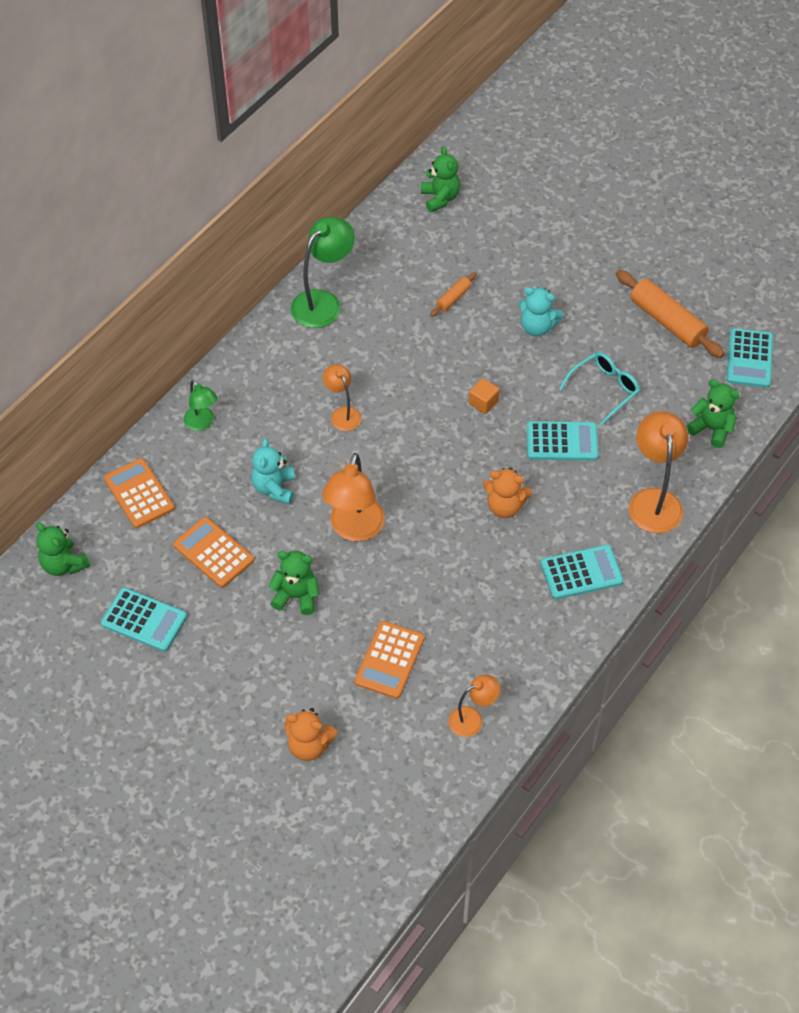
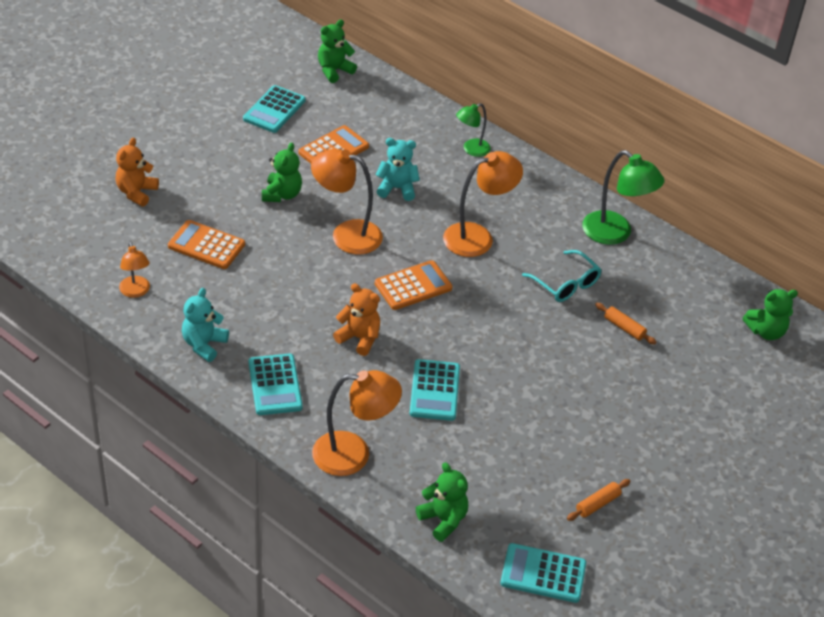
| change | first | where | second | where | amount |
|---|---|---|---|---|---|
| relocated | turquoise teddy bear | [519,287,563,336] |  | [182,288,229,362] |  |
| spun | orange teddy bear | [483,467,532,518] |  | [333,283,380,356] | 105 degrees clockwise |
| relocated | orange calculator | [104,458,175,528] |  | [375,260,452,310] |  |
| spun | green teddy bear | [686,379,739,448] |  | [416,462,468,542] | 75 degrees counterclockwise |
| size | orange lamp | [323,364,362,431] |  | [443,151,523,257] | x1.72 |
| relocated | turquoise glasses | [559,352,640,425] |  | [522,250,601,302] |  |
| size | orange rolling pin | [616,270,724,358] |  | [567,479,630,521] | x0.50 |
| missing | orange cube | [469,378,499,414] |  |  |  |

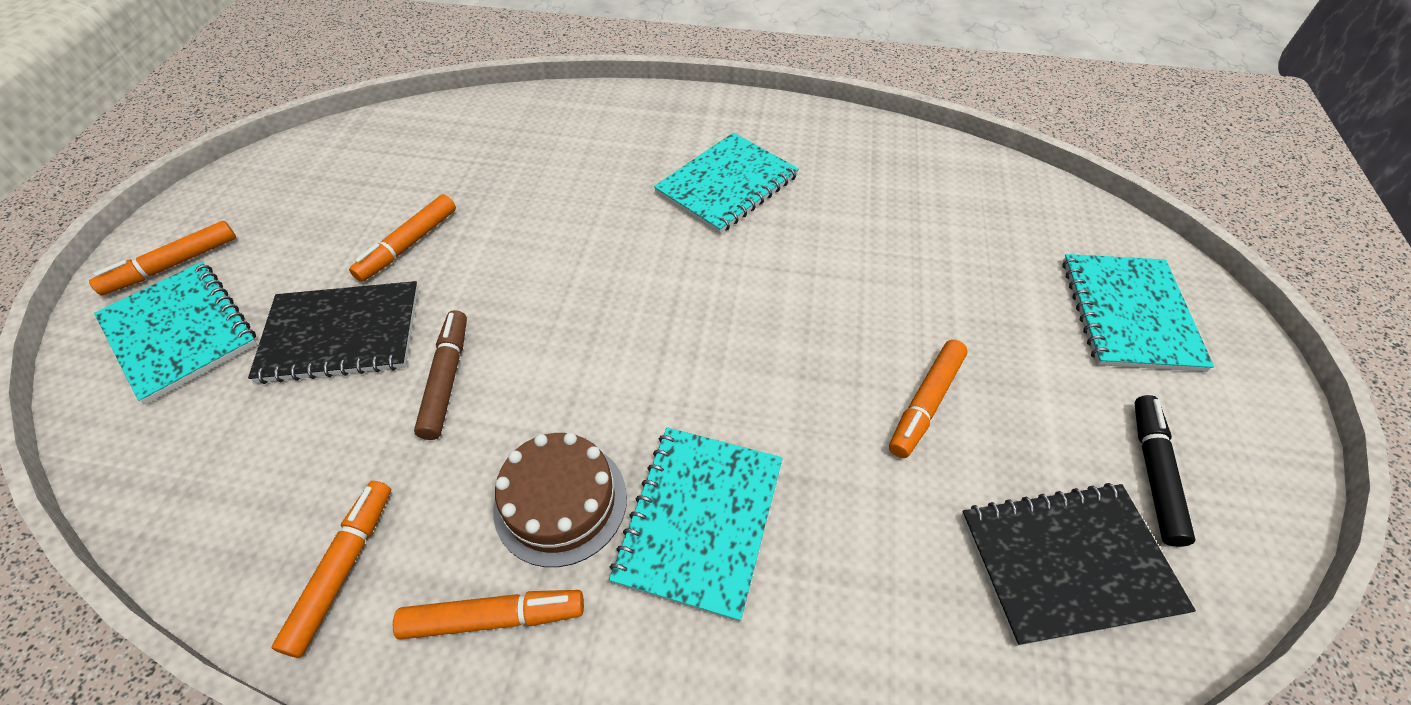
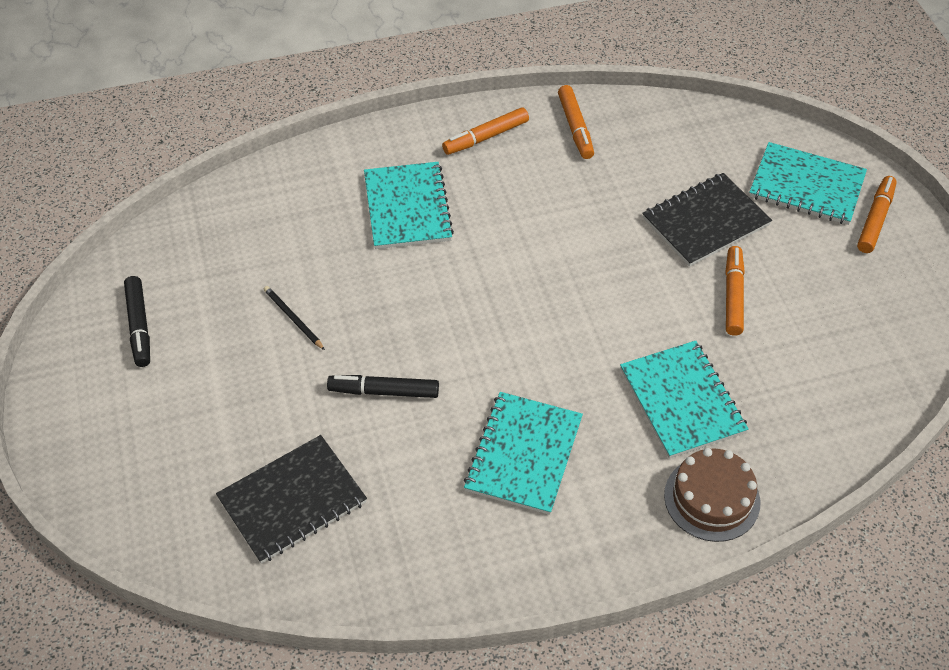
| change | first | where | second | where | amount |
|---|---|---|---|---|---|
| relocated | black notebook | [961,483,1196,646] |  | [216,435,367,564] |  |
| exchanged | orange marker | [889,340,968,458] | black pencil | [264,286,325,350] |  |
| appeared |  |  | black marker | [327,375,439,398] |  |
| relocated | turquoise notebook | [1062,254,1214,372] |  | [620,341,749,459] |  |
| relocated | brown cake | [493,433,627,567] |  | [664,448,760,542] |  |
| missing | brown marker | [414,310,467,440] |  |  |  |

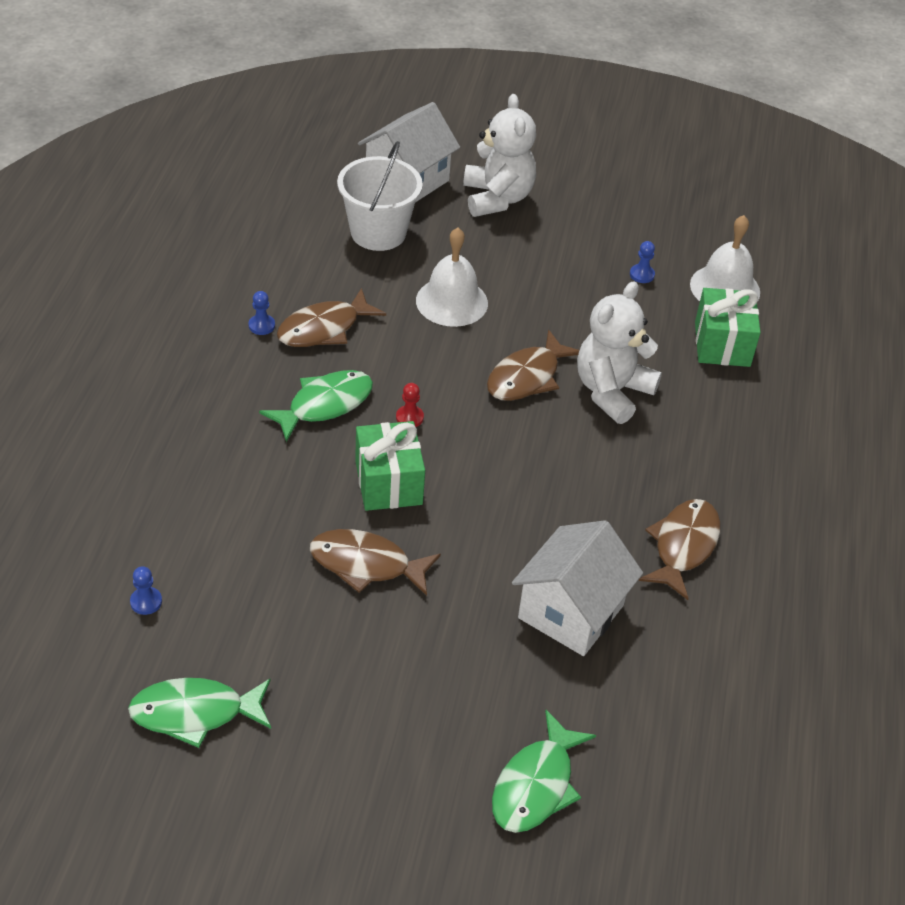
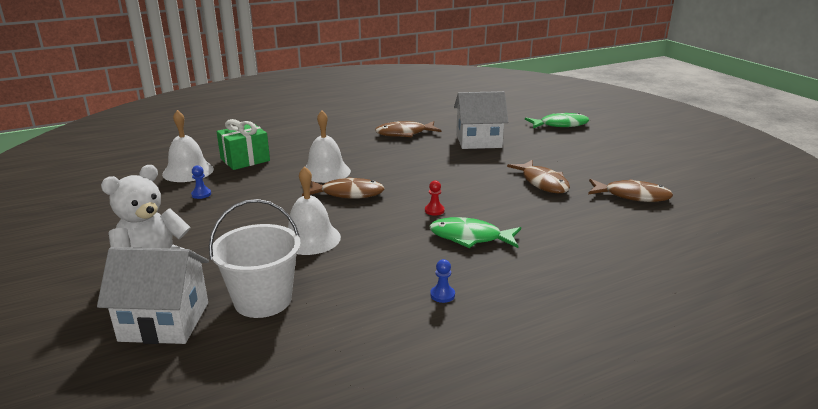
| change | first | where | second | where | amount |
|---|---|---|---|---|---|
| exchanged | white teddy bear | [577,281,662,424] | white bell | [305,111,351,183] |  |
| relocated | brown fish | [277,288,386,347] |  | [588,179,673,202] |  |
| missing | green fish | [128,678,271,748] |  |  |  |
| missing | blue pawn | [130,566,162,615] |  |  |  |
| missing | green gift | [355,421,425,511] |  |  |  |

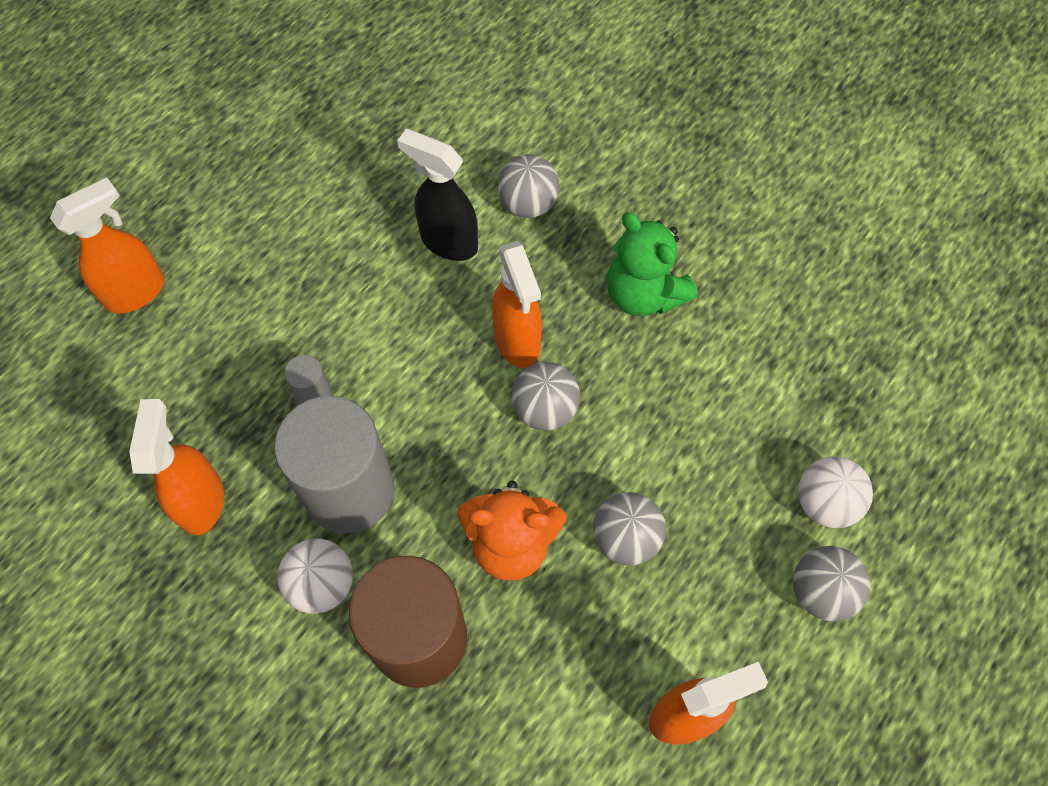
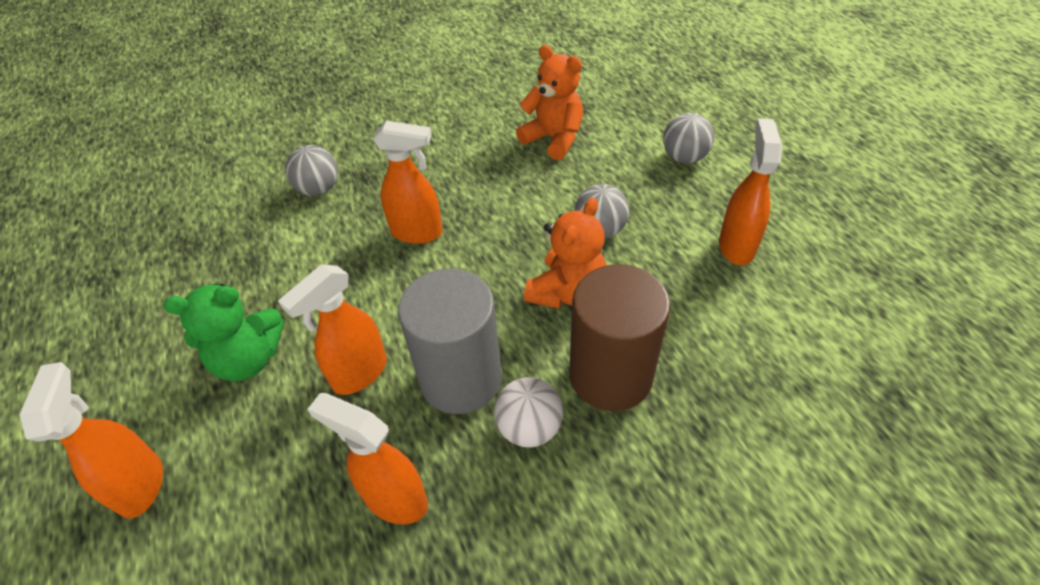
| change | first | where | second | where | amount |
|---|---|---|---|---|---|
| relocated | green teddy bear | [607,212,697,317] |  | [164,284,284,381] |  |
| exchanged | grey cylinder | [284,355,331,405] | orange spray bottle | [278,264,387,395] |  |
| appeared |  |  | orange teddy bear | [516,45,583,160] |  |
| missing | black spray bottle | [397,129,478,261] |  |  |  |
| missing | grey ball | [511,362,580,431] |  |  |  |
| missing | white ball | [798,457,873,528] |  |  |  |

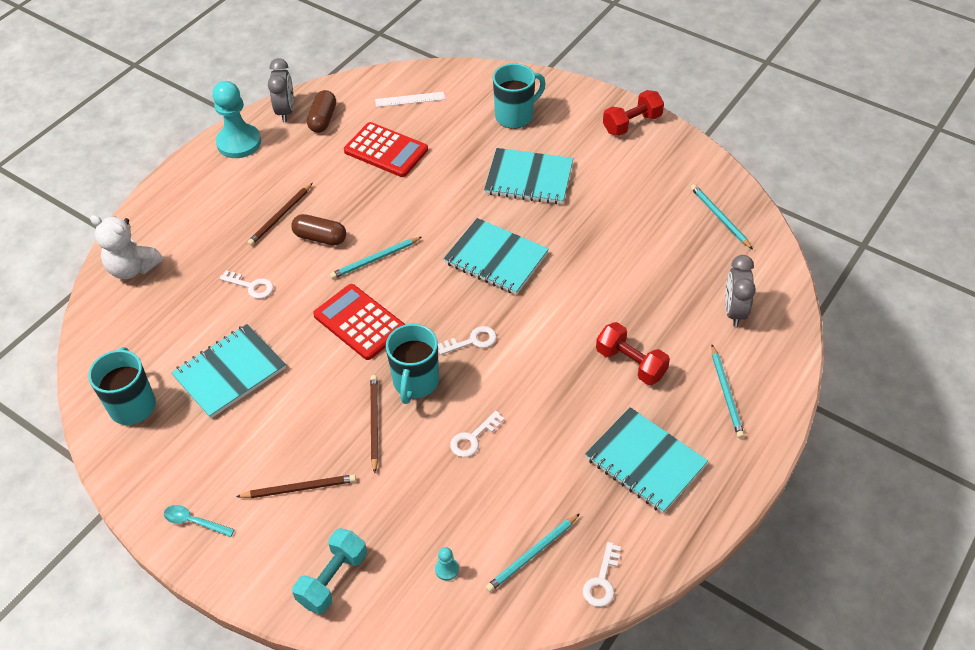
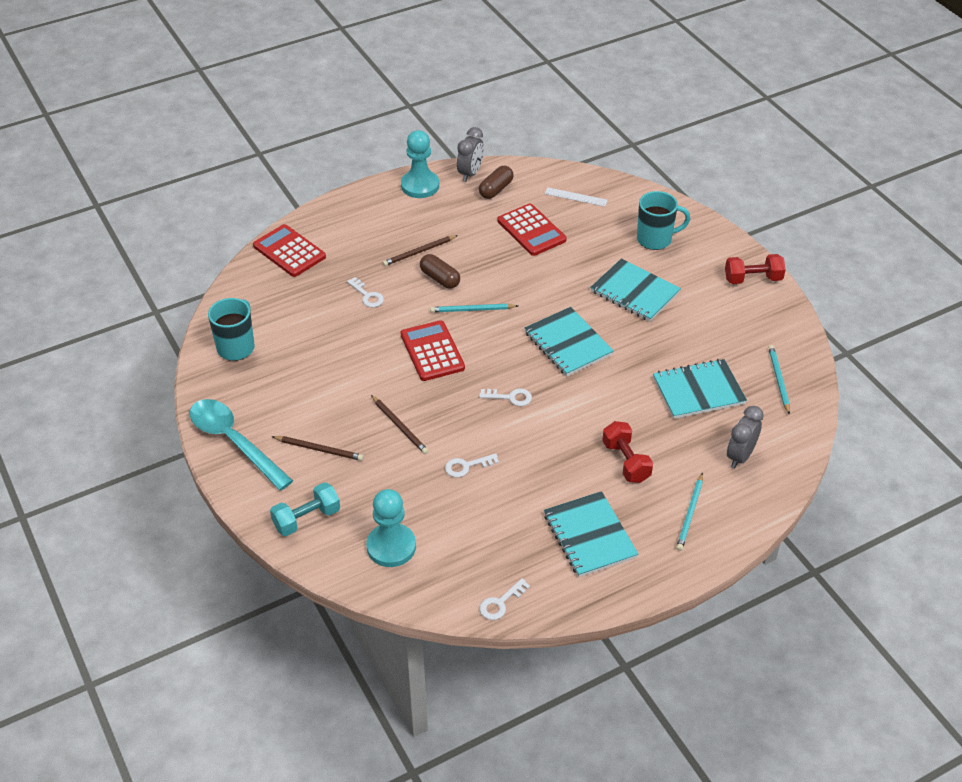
| change | first | where | second | where | amount |
|---|---|---|---|---|---|
| size | turquoise spoon | [164,505,235,537] |  | [190,399,293,491] | x2.39 |
| exchanged | white teddy bear | [90,215,163,279] | red calculator | [253,224,326,277] |  |
| size | turquoise pawn | [435,547,459,581] |  | [366,489,416,567] | x2.49 |
| spun | brown pencil | [370,375,378,473] |  | [371,395,429,454] | 120 degrees clockwise |
| relocated | turquoise notebook | [171,324,286,419] |  | [653,359,747,419] |  |
| missing | turquoise mug | [386,324,439,404] |  |  |  |
| missing | turquoise pencil | [486,514,579,592] |  |  |  |

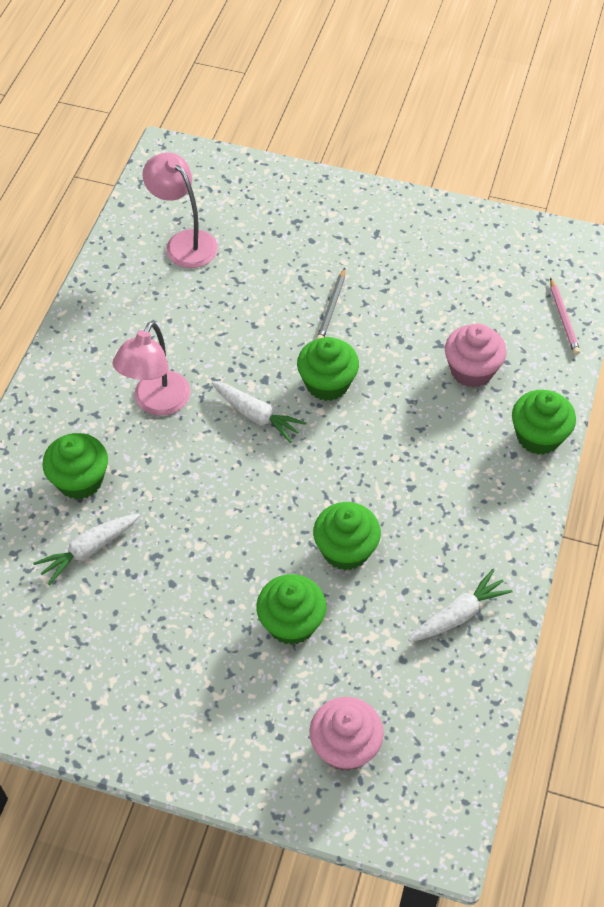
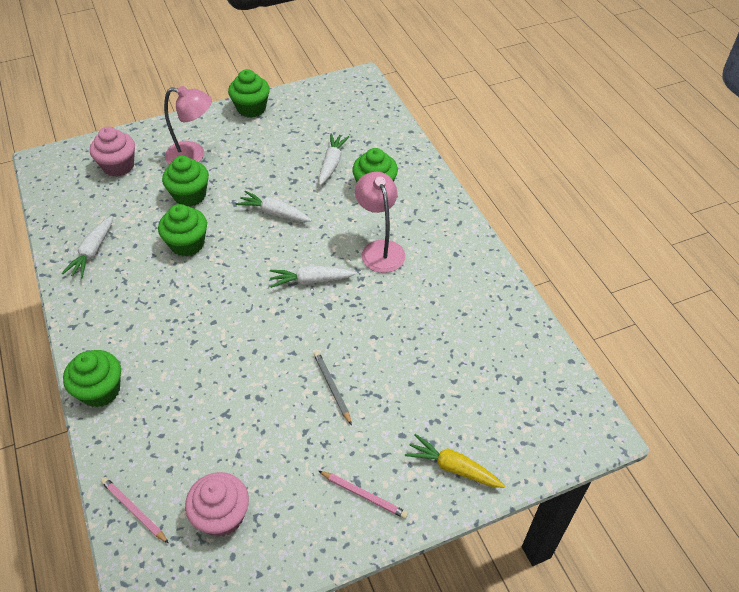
| change | first | where | second | where | amount |
|---|---|---|---|---|---|
| relocated | pink lamp | [142,152,218,268] |  | [164,86,212,164] |  |
| relocated | pink cupcake | [445,324,507,388] |  | [185,472,249,537] |  |
| relocated | green cupcake | [297,337,359,401] |  | [228,69,270,118] |  |
| appeared |  |  | white carrot | [236,191,311,222] |  |
| appeared |  |  | pink pencil | [319,471,408,519] |  |
| appeared |  |  | yellow carrot | [405,434,505,488] |  |

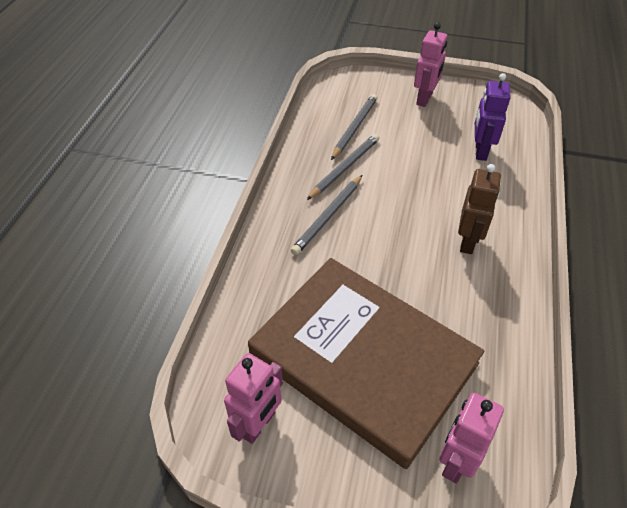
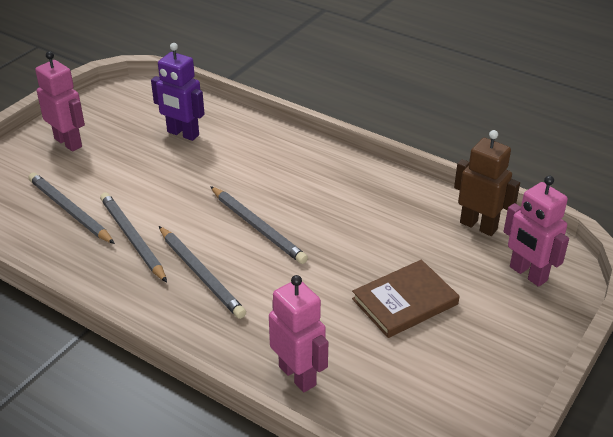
| change | first | where | second | where | amount |
|---|---|---|---|---|---|
| appeared |  |  | grey pencil | [210,186,308,264] |  |
| relocated | pink robot | [224,353,283,444] |  | [269,275,328,392] |  |
| size | brown book | [248,258,485,469] |  | [352,260,459,338] | x0.43 |
| relocated | brown robot | [458,164,501,254] |  | [454,130,520,236] |  |

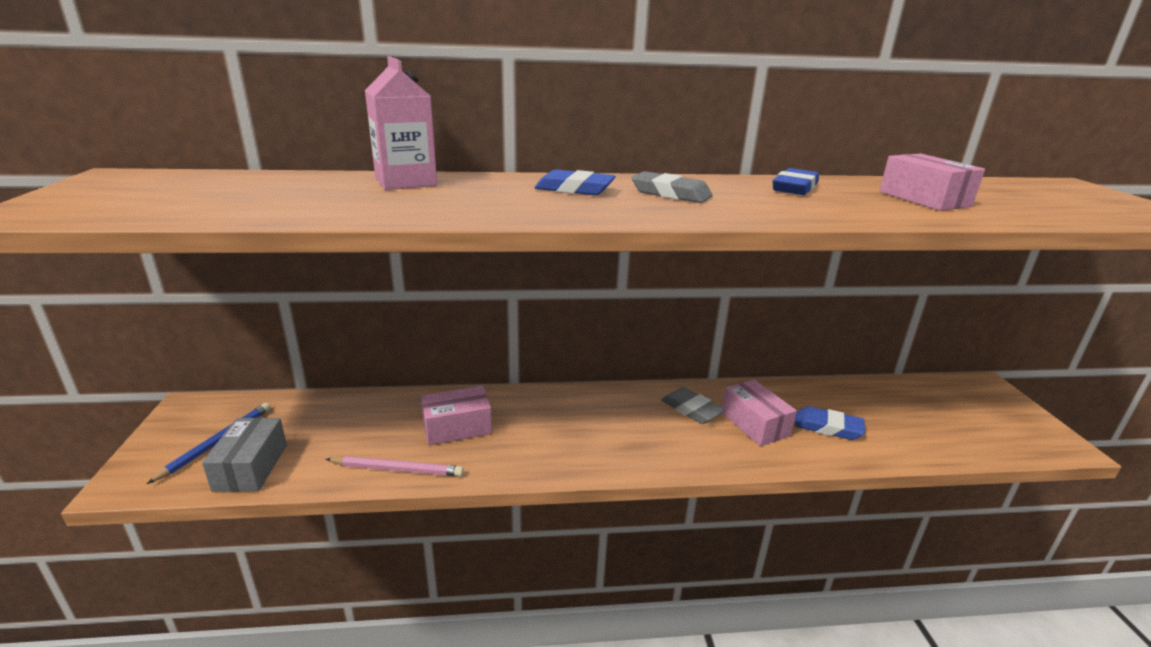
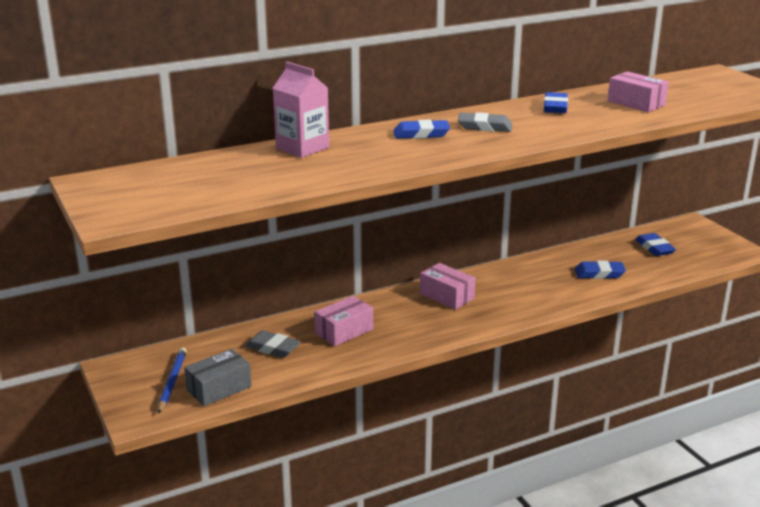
| change | first | where | second | where | amount |
|---|---|---|---|---|---|
| spun | grey box | [202,418,287,492] |  | [184,349,252,406] | 75 degrees clockwise |
| relocated | grey eraser | [661,387,725,424] |  | [245,330,301,358] |  |
| relocated | pink box | [722,380,797,446] |  | [420,263,475,310] |  |
| appeared |  |  | blue eraser | [635,233,676,256] |  |
| missing | pink pencil | [325,456,464,477] |  |  |  |

